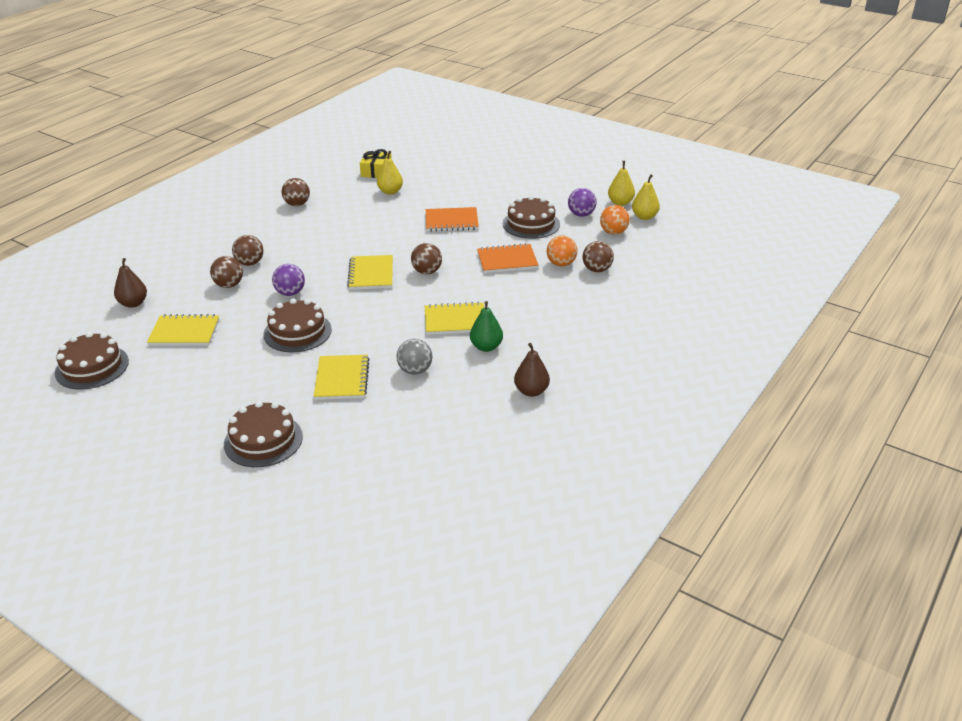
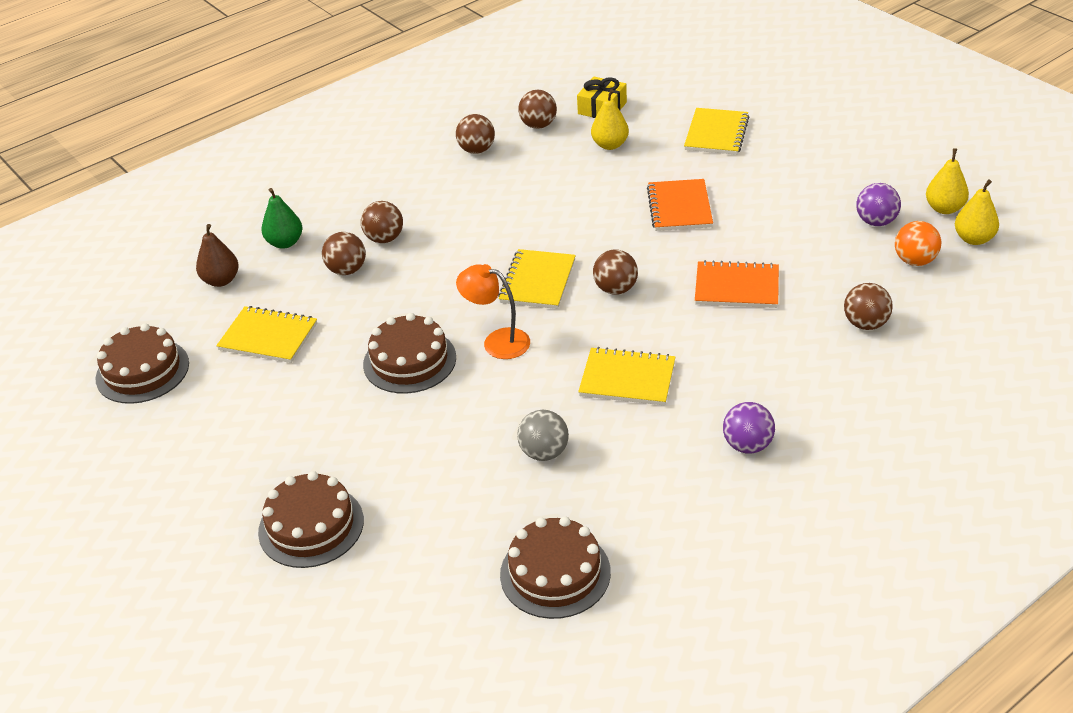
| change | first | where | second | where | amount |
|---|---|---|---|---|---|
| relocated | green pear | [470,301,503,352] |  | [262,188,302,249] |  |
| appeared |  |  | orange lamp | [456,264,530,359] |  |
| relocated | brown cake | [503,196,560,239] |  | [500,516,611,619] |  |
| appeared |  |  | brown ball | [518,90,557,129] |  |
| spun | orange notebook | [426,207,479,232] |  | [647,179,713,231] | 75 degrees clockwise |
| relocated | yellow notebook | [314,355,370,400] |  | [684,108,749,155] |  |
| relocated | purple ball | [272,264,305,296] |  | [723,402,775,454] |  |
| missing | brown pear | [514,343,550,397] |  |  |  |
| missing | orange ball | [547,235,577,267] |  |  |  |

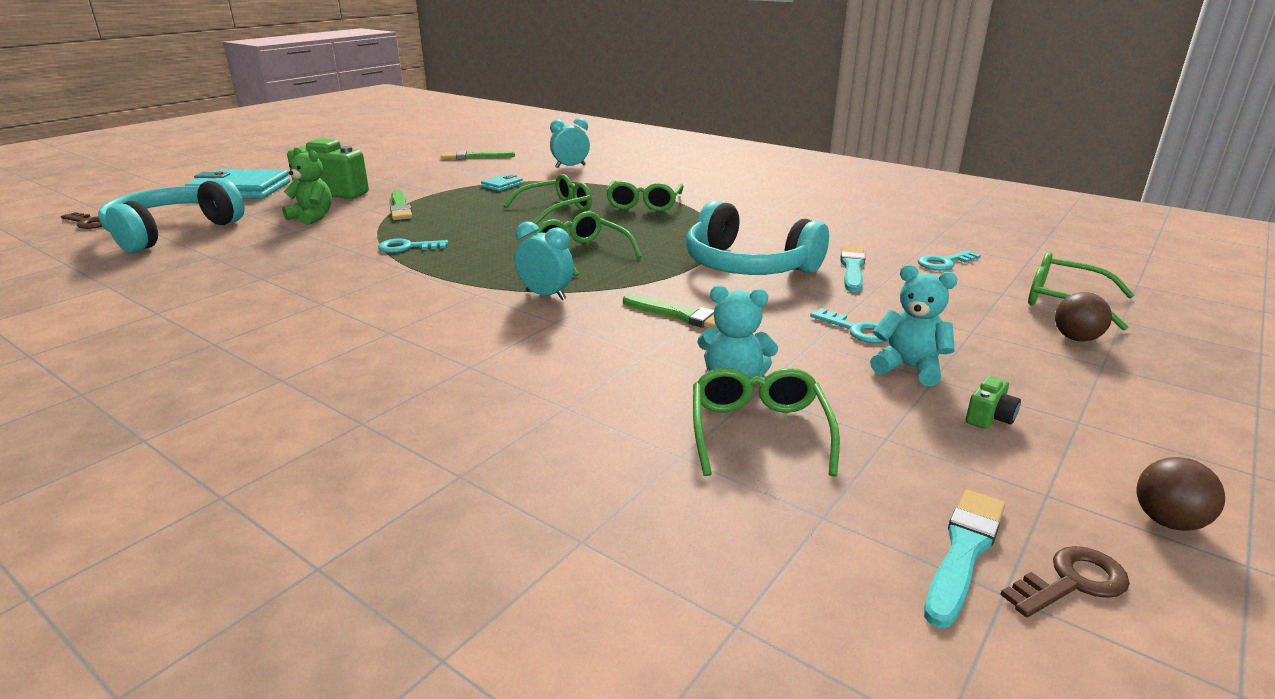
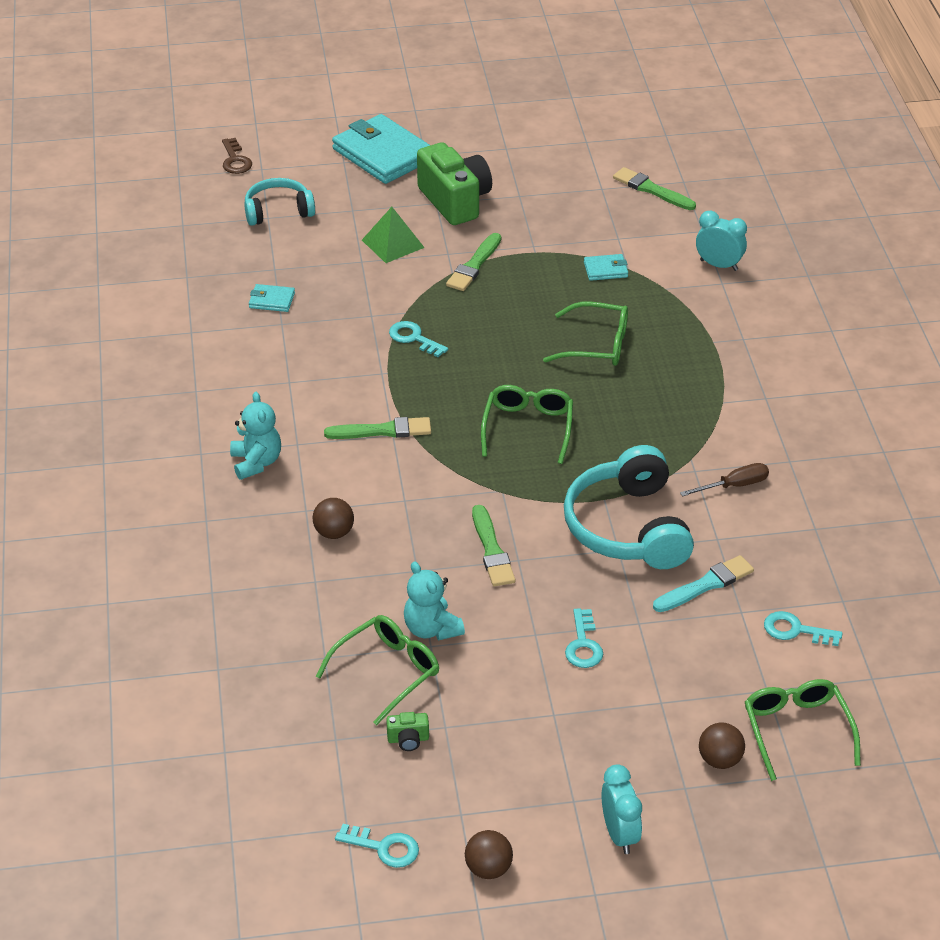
| change | first | where | second | where | amount |
|---|---|---|---|---|---|
| relocated | turquoise teddy bear | [870,265,958,386] |  | [230,392,281,480] |  |
| size | turquoise headphones | [98,178,244,252] |  | [244,178,315,226] | x0.60 |
| appeared |  |  | turquoise wallet | [249,284,295,312] |  |
| appeared |  |  | brown ball | [313,498,354,539] |  |
| appeared |  |  | green brush | [324,417,431,439] |  |
| colour | brown key | [1000,546,1130,618] | turquoise key | [335,824,419,868] |  |
| exchanged | green teddy bear | [282,147,332,225] | green pyramid | [362,207,425,263] |  |
| relocated | green camera | [966,376,1021,429] |  | [386,712,429,751] |  |
| relocated | turquoise clock | [515,221,574,300] |  | [601,764,642,854] |  |
| appeared |  |  | brown screwdriver | [680,463,769,497] |  |
| missing | green glasses | [606,180,684,211] |  |  |  |
| missing | turquoise brush | [924,490,1005,628] |  |  |  |

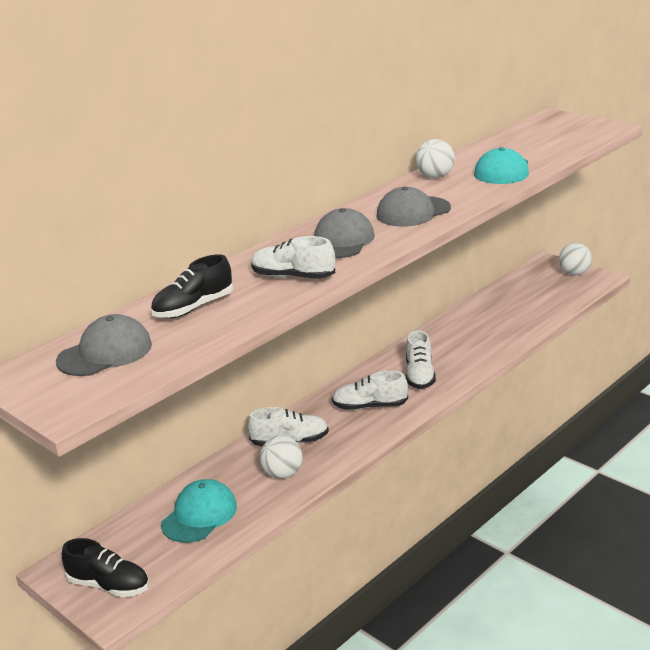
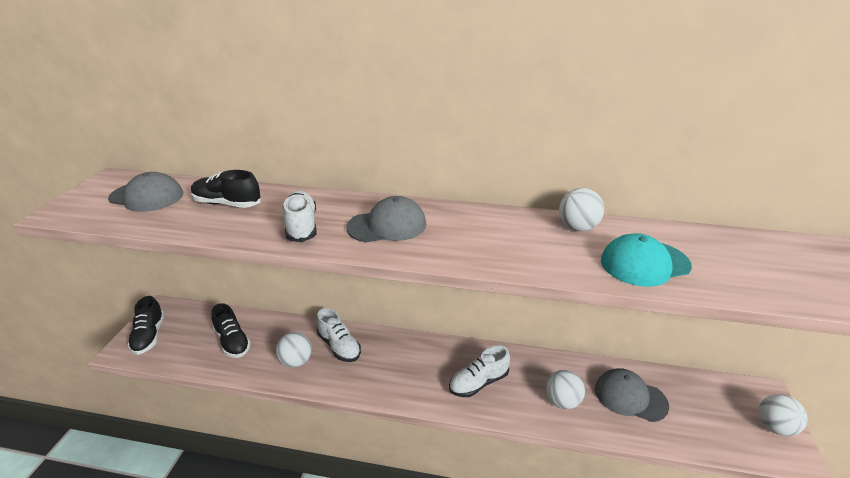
| change | first | where | second | where | amount |
|---|---|---|---|---|---|
| exchanged | turquoise cap | [161,479,237,543] | black shoe | [211,303,251,358] |  |
| appeared |  |  | white ball | [546,370,585,409] |  |
| relocated | grey cap | [376,186,451,226] |  | [595,368,669,422] |  |
| missing | white shoe | [332,370,408,410] |  |  |  |

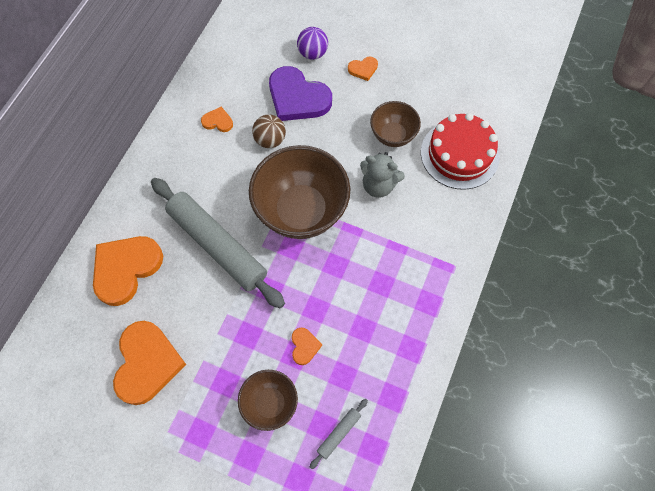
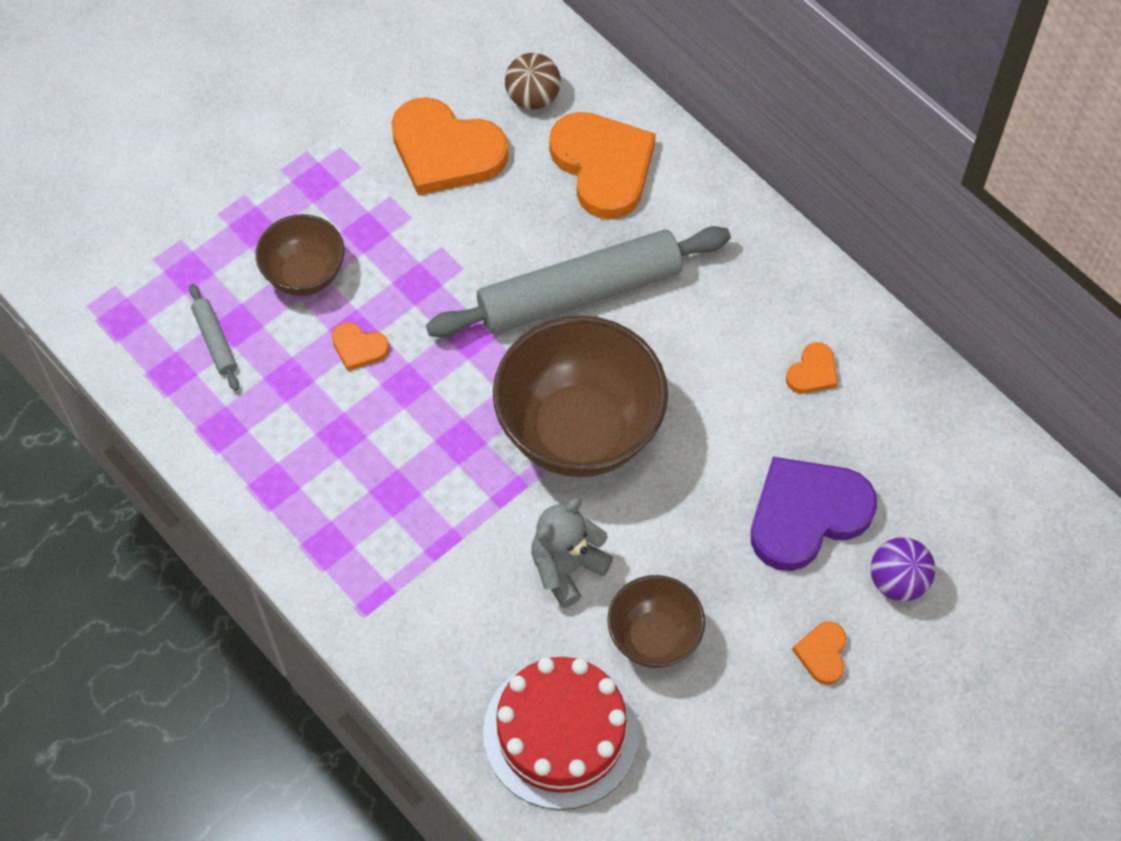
| change | first | where | second | where | amount |
|---|---|---|---|---|---|
| relocated | brown ball | [252,115,286,148] |  | [505,53,561,110] |  |

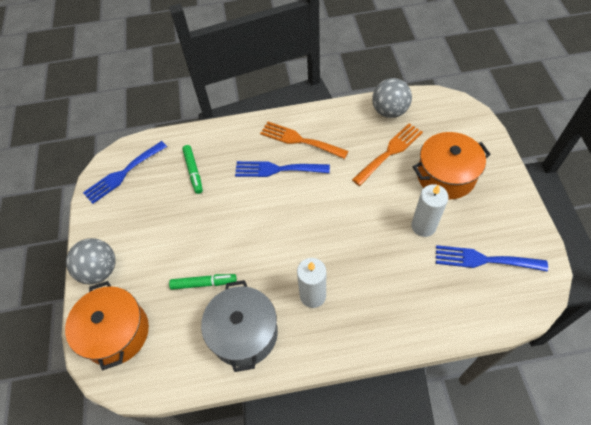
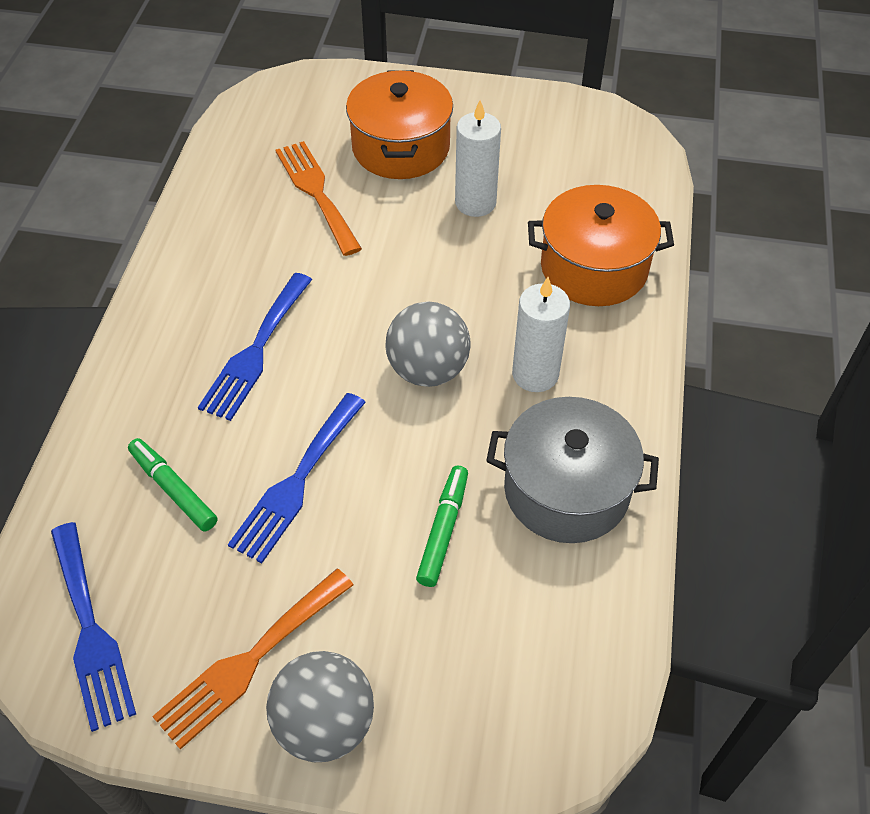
| change | first | where | second | where | amount |
|---|---|---|---|---|---|
| spun | green marker | [182,145,203,194] |  | [128,438,217,532] | 135 degrees counterclockwise |
| relocated | orange fork | [260,122,349,159] |  | [152,569,354,750] |  |
| relocated | blue fork | [436,245,548,272] |  | [228,393,366,563] |  |
| relocated | grey ball | [372,78,412,118] |  | [385,301,471,387] |  |
| relocated | orange pot | [65,281,149,370] |  | [528,185,674,306] |  |

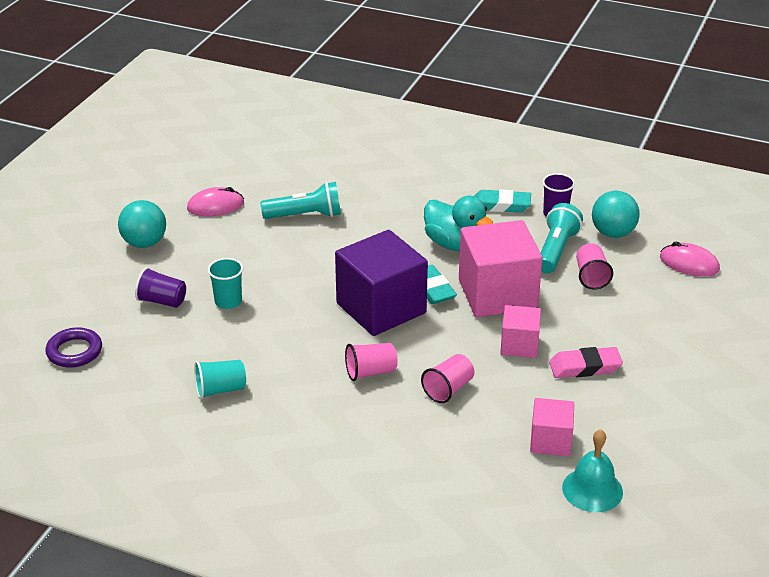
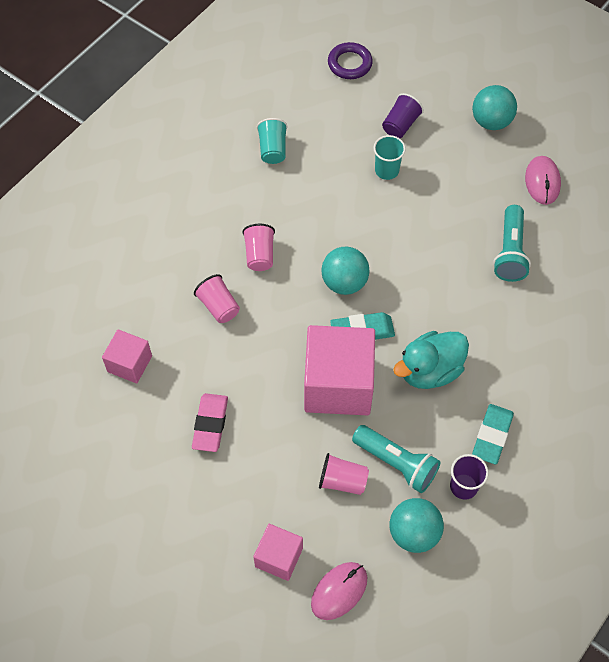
| change | first | where | second | where | amount |
|---|---|---|---|---|---|
| relocated | pink cube | [500,305,541,358] |  | [253,524,303,581] |  |
| exchanged | purple cube | [335,230,428,336] | turquoise ball | [321,247,370,295] |  |
| missing | turquoise bell | [562,429,623,512] |  |  |  |

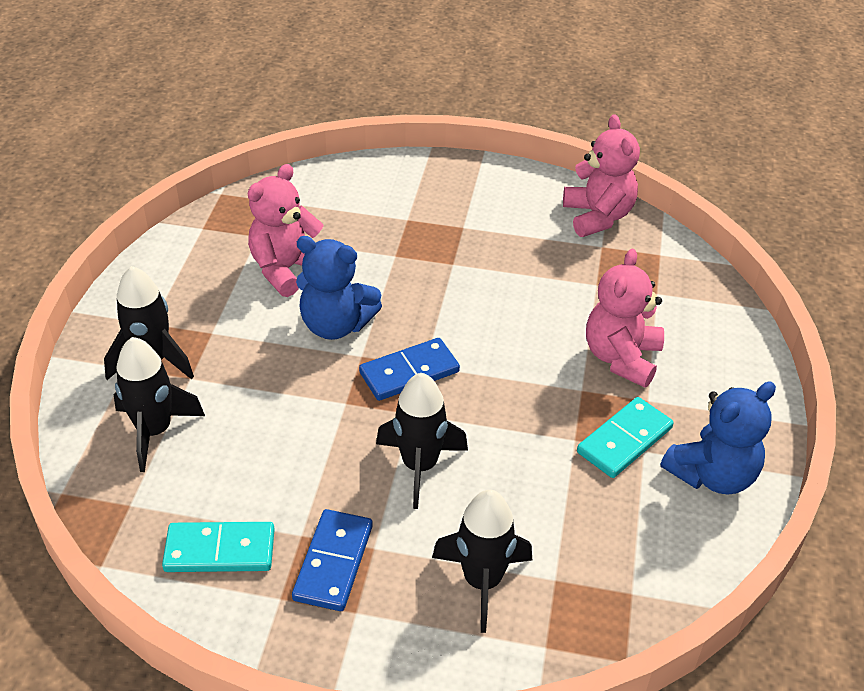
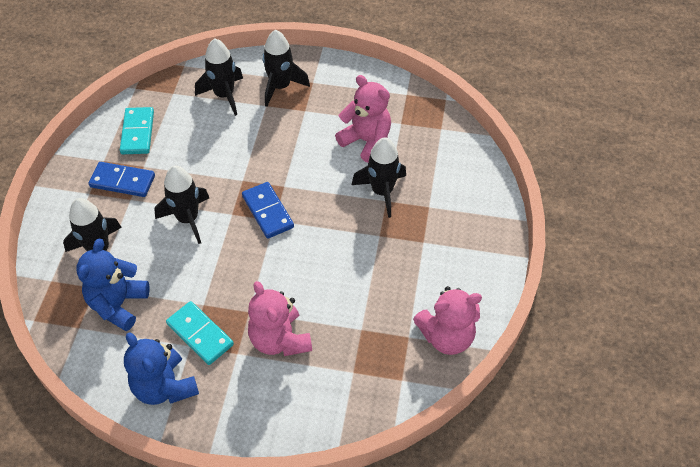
| change | first | where | second | where | amount |
|---|---|---|---|---|---|
| relocated | blue teddy bear | [296,236,382,340] |  | [77,239,150,331] |  |
| spun | pink teddy bear | [586,249,664,388] |  | [248,281,312,356] | 135 degrees counterclockwise |
| appeared |  |  | black rocket | [352,137,406,218] |  |

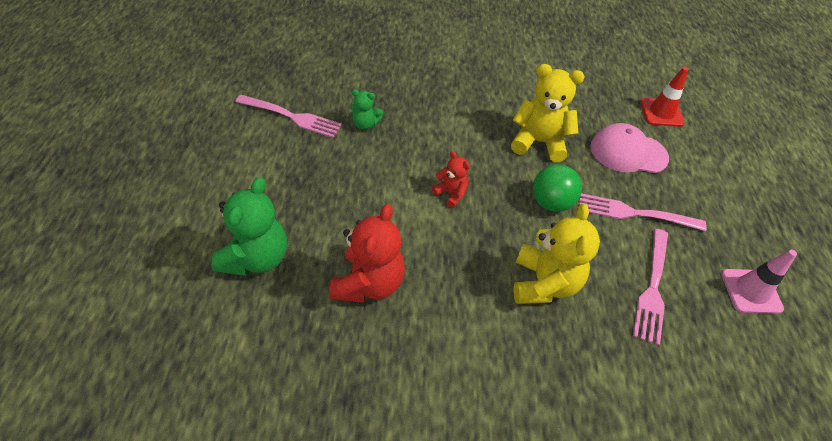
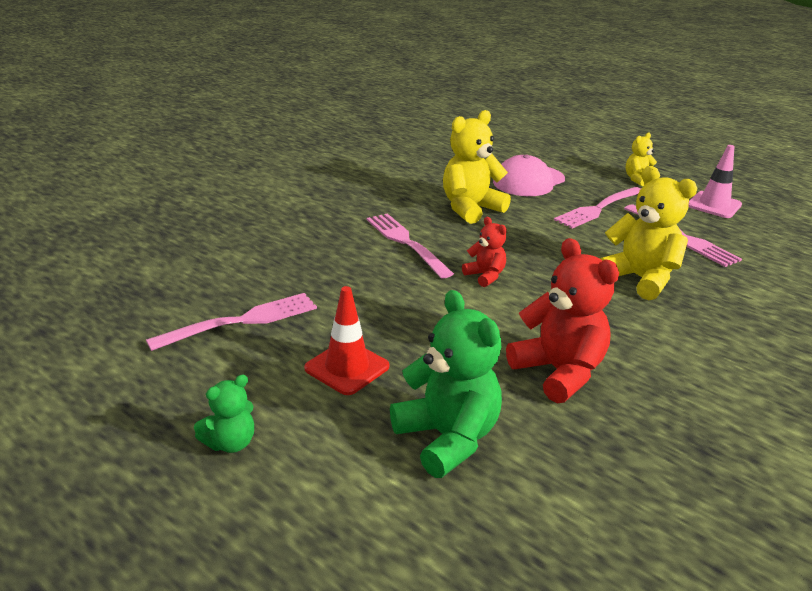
| change | first | where | second | where | amount |
|---|---|---|---|---|---|
| relocated | green teddy bear | [350,89,383,130] |  | [194,375,254,453] |  |
| relocated | red traffic cone | [640,67,688,127] |  | [304,286,389,395] |  |
| appeared |  |  | pink fork | [367,214,454,278] |  |
| spun | red teddy bear | [432,151,470,208] |  | [462,217,507,287] | 60 degrees clockwise |
| appeared |  |  | yellow teddy bear | [626,132,657,186] |  |
| missing | green ball | [533,164,582,212] |  |  |  |

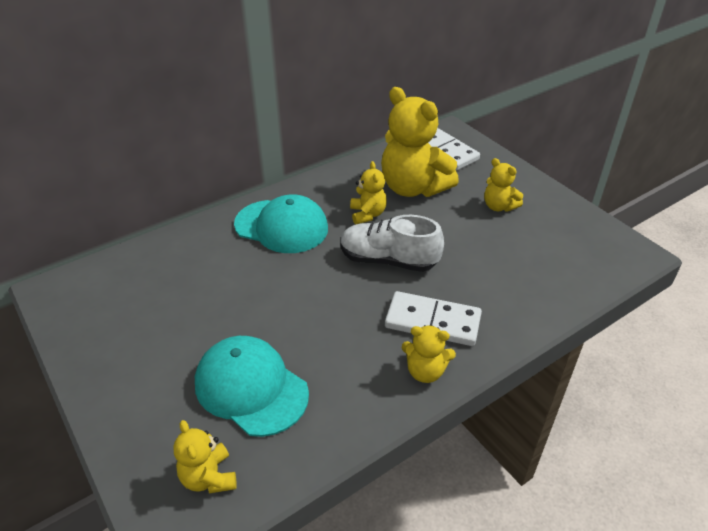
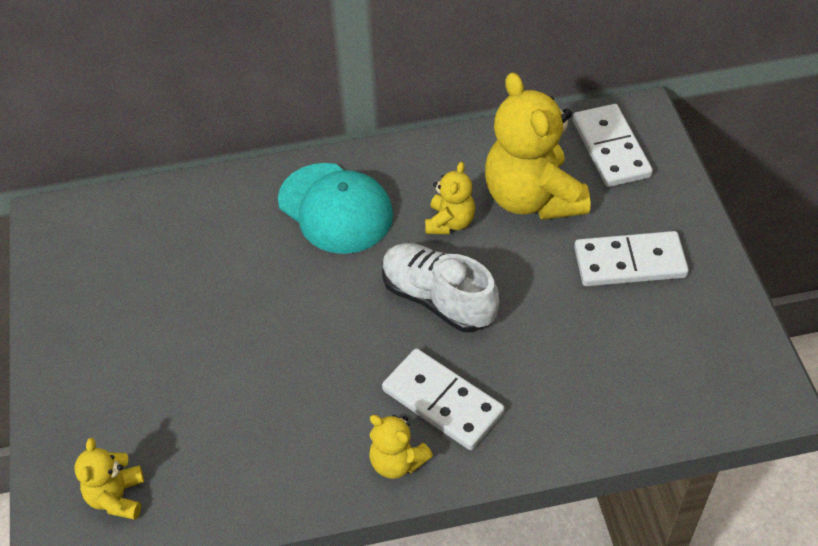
| change | first | where | second | where | amount |
|---|---|---|---|---|---|
| exchanged | yellow teddy bear | [484,158,523,212] | white domino | [574,231,689,286] |  |
| missing | turquoise cap | [195,336,309,437] |  |  |  |

